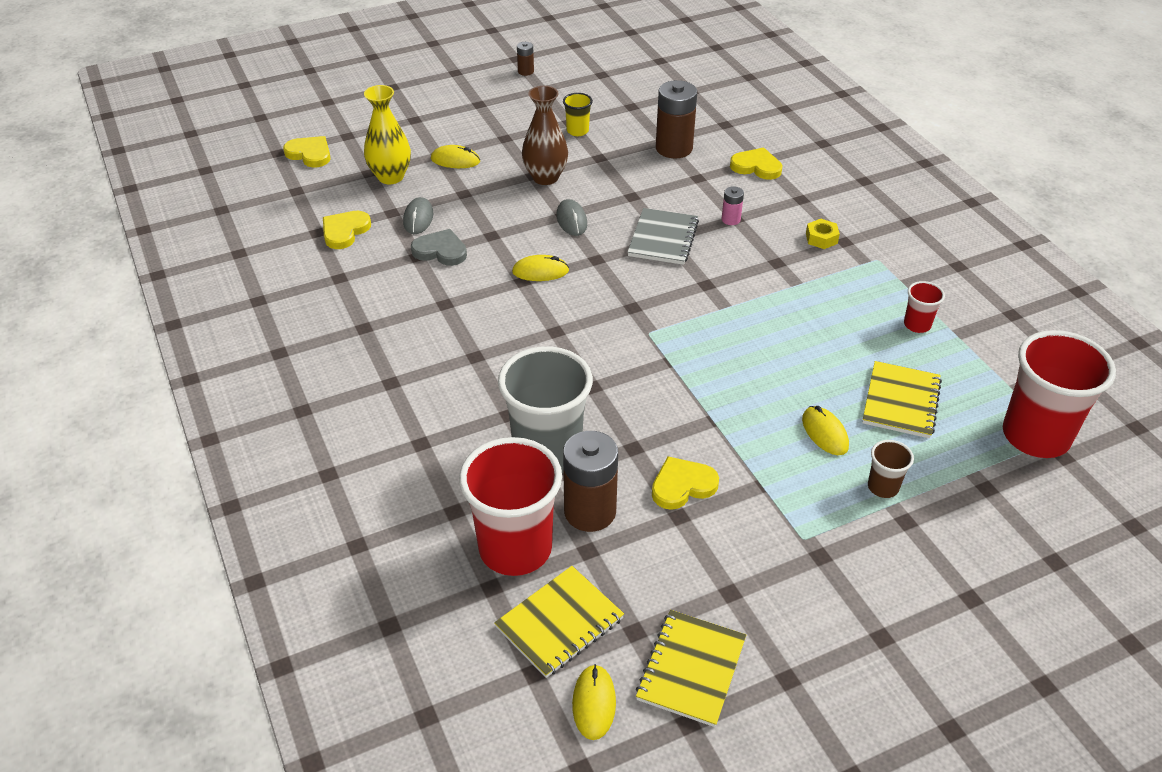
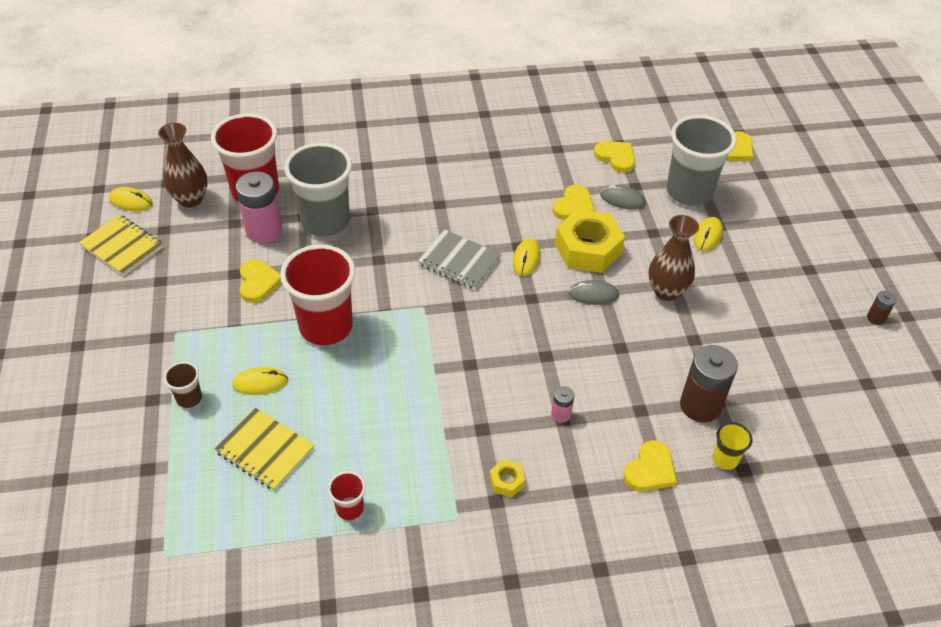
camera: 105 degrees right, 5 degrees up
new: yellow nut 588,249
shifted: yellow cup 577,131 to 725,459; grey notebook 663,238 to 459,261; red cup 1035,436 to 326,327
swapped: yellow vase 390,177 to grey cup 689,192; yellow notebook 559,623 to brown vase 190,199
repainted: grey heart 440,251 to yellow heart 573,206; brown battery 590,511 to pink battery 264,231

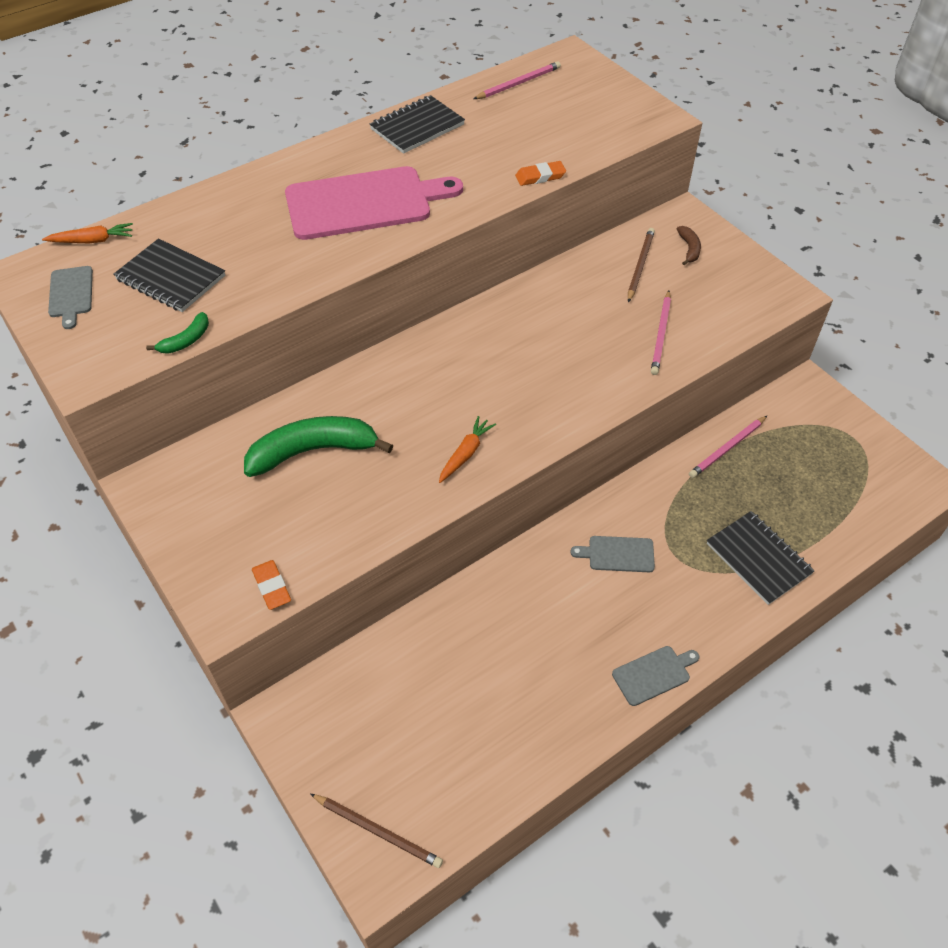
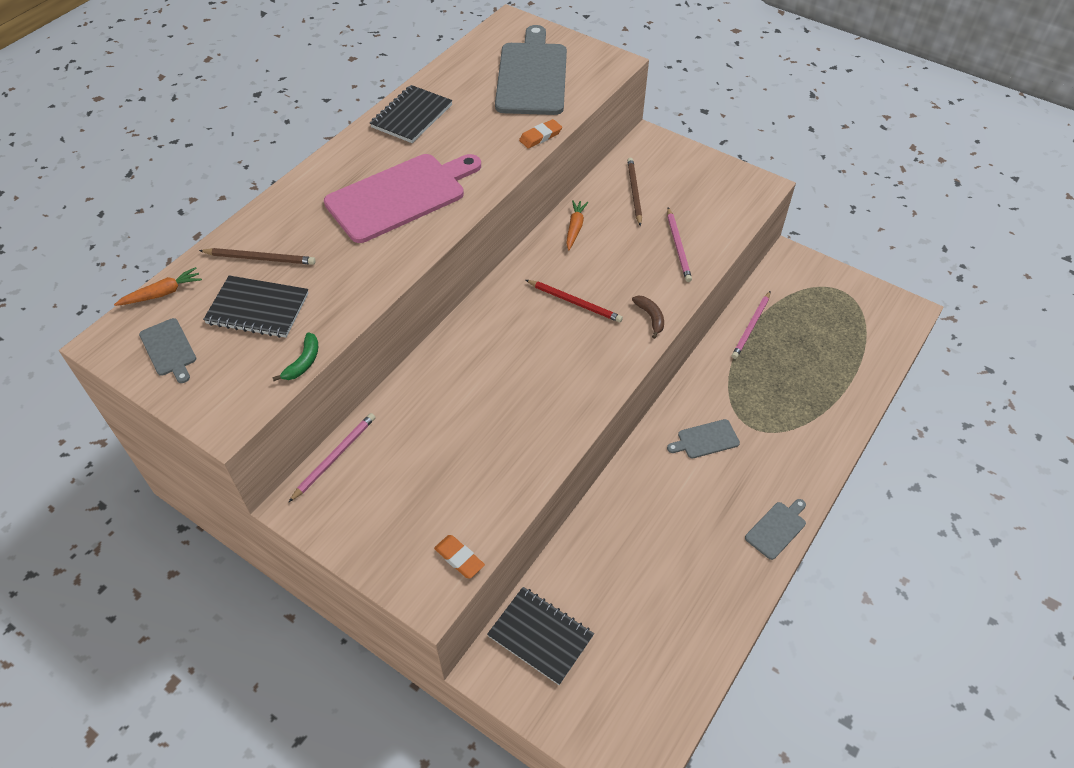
camera: 20 degrees left, 0 degrees up
gone: green banana 313,451
new: grey cutting board 532,76; red pencil 575,302
shifted: pink pencil 518,83 to 335,457; brown banana 689,249 to 650,317; orange carrot 466,453 to 575,228; black notebook 758,559 to 540,636; brown pencil 378,831 to 260,258

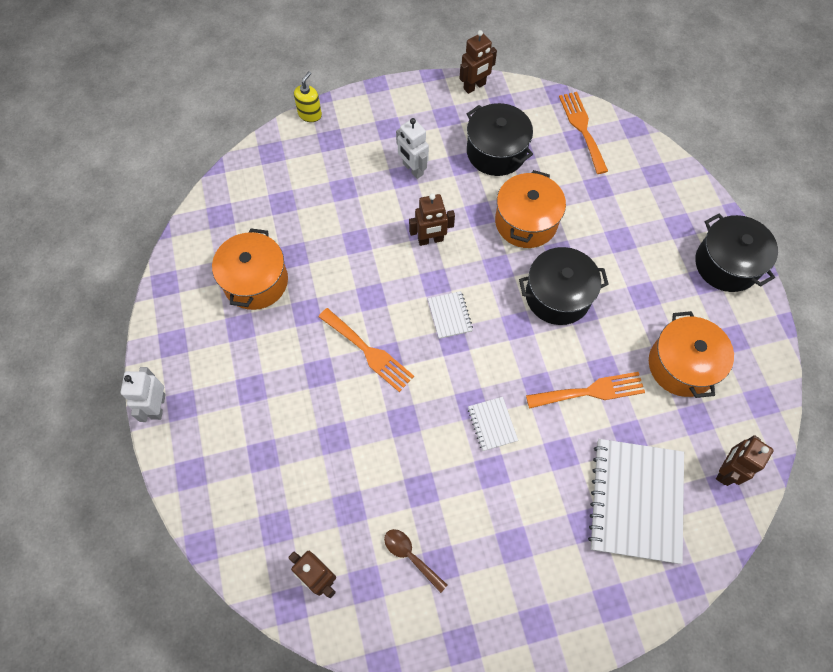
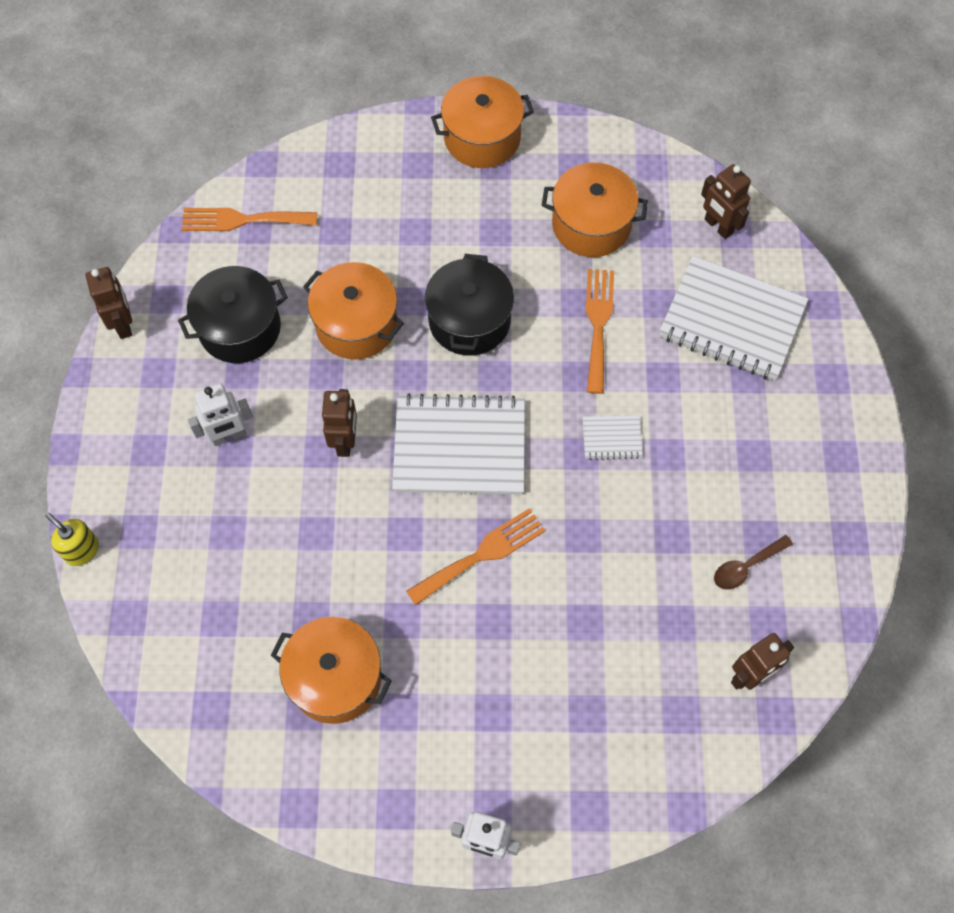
camera: 75 degrees left, 0 degrees up
repainted: black pot 726,264 to orange pot 482,138
scaled: white notebook 450,315 = 459,447 x2.24

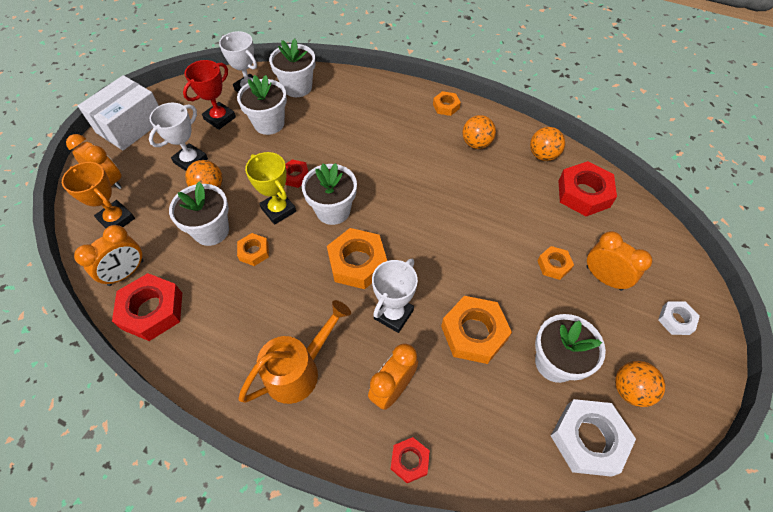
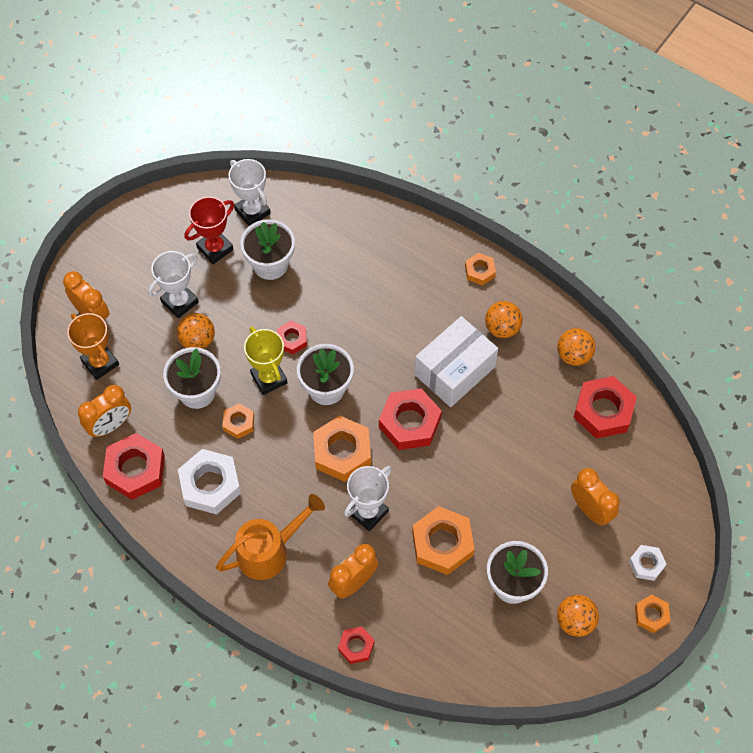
camera: 10 degrees right, 5 degrees up
gone: white flower pot 297,87
new: red nut 409,423
shifted: white box 130,125 to 454,371; orange nut 553,265 to 651,615; white nut 588,439 to 210,485

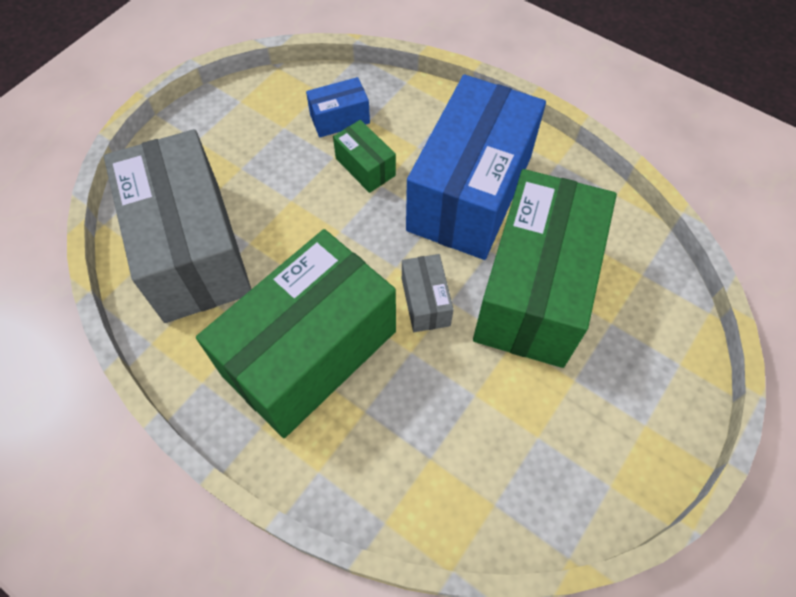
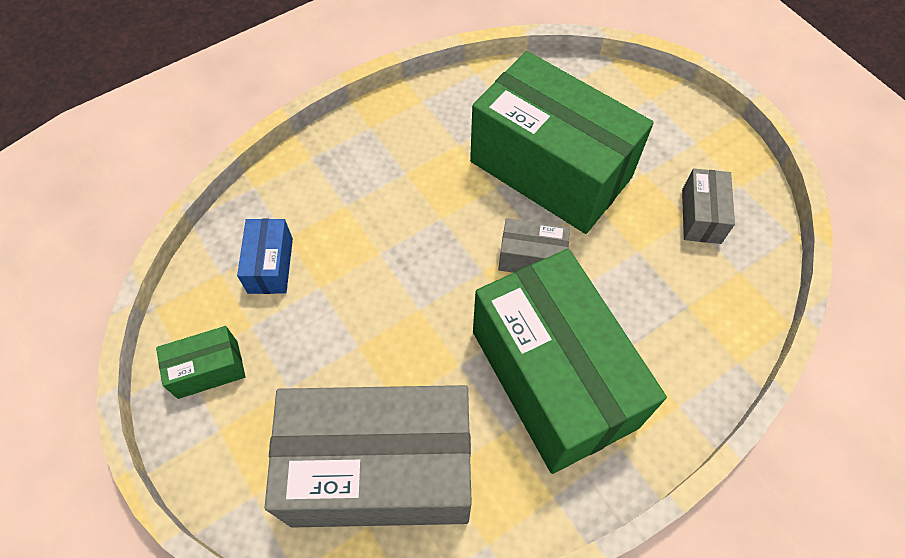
camera: 70 degrees left, 0 degrees up
gone: blue box 470,193
new: grey box 701,216
shifted: green box 365,167 to 208,369

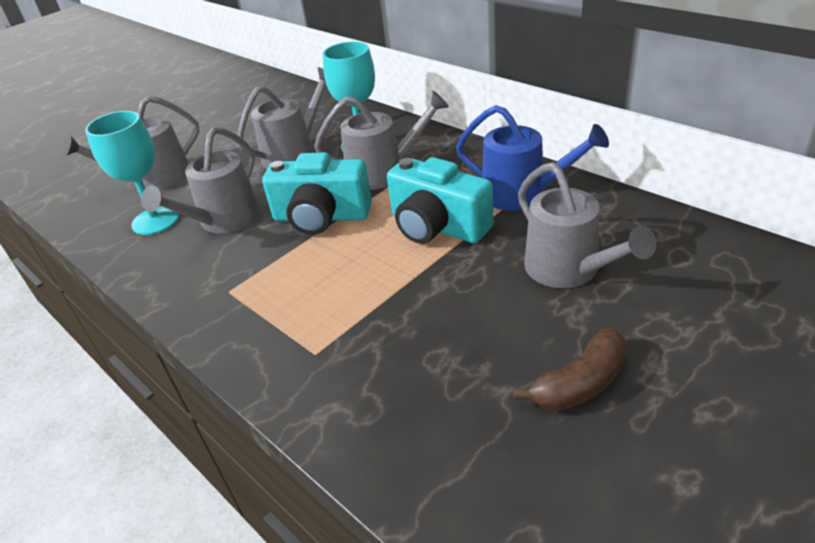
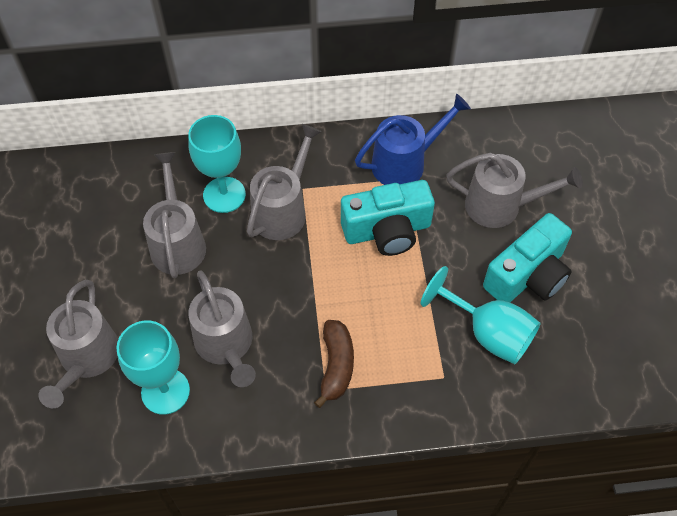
camera: 55 degrees left, 20 degrees up
new: turquoise goblet 487,332
shifted: turquoise camera 321,217 to 527,275; brown banana 580,383 to 336,366

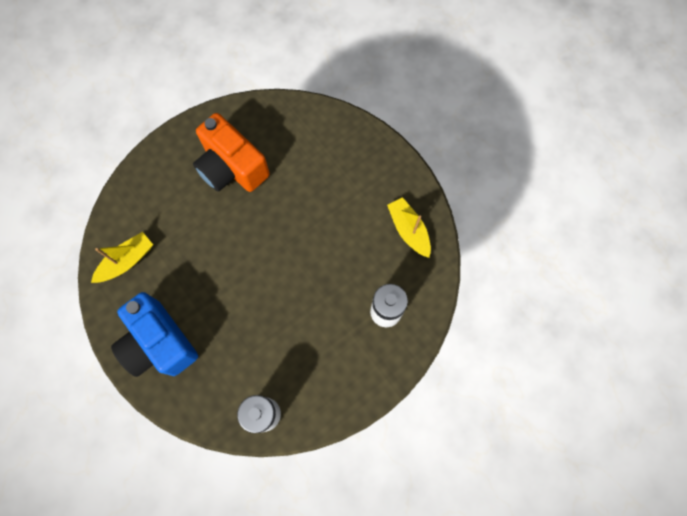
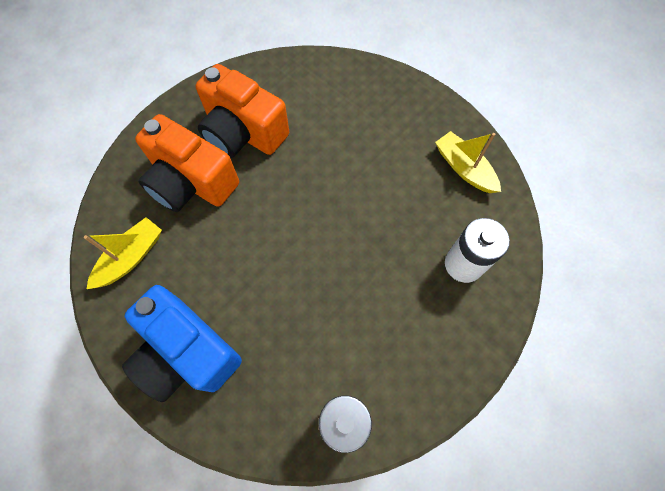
camera: 10 degrees left, 5 degrees down
new: orange camera 191,182

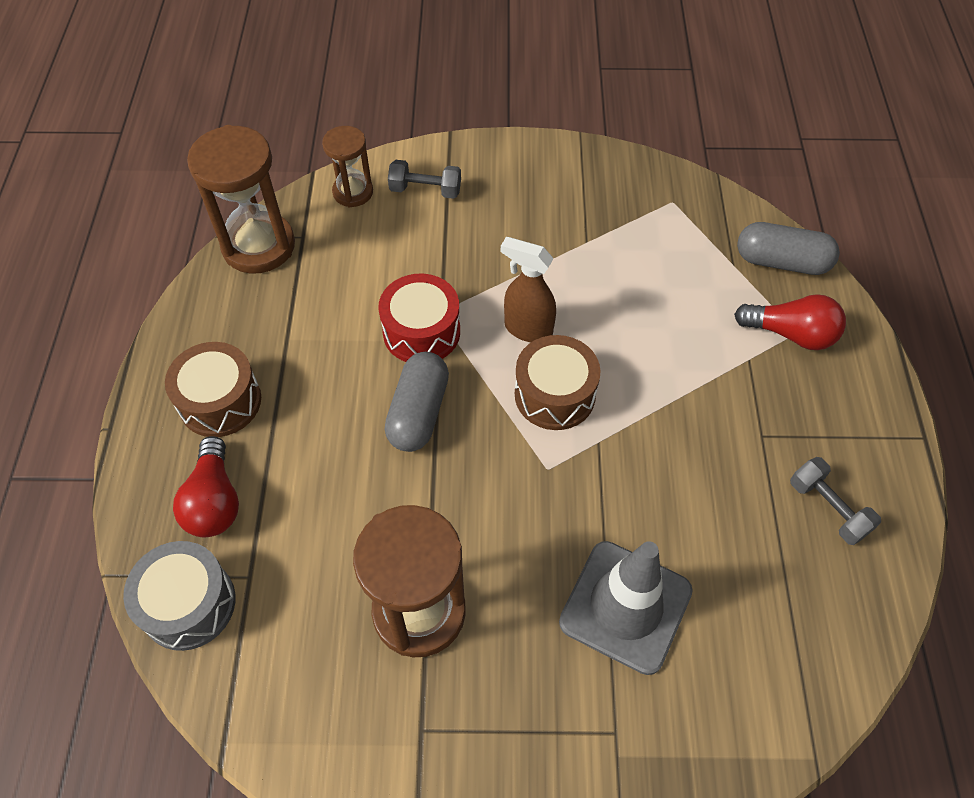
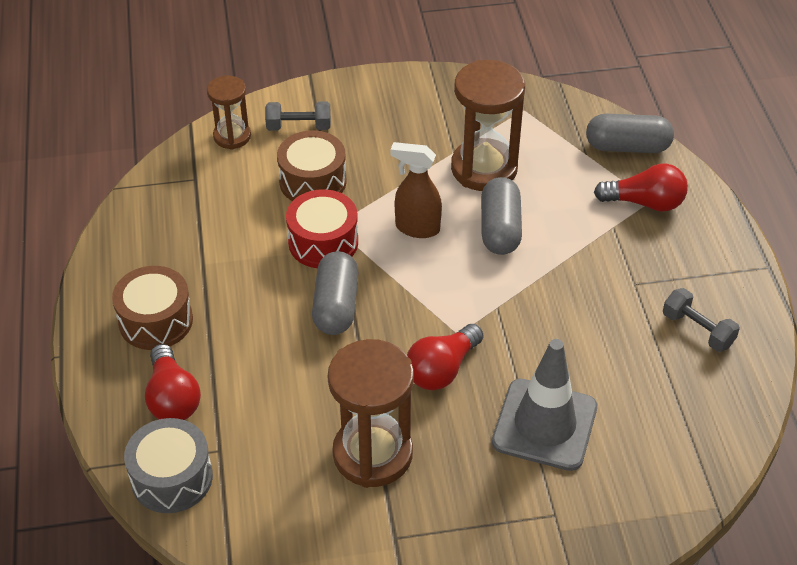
camera: 10 degrees left, 10 degrees down
new: grey capsule 500,229; red light bulb 442,369
shifted: brown hourglass 258,246 to 484,168; brown drum 554,394 to 313,181

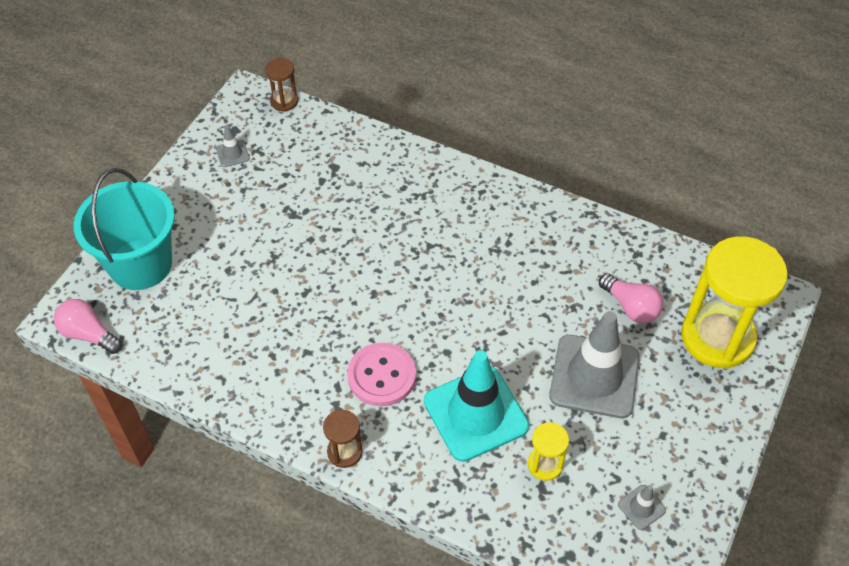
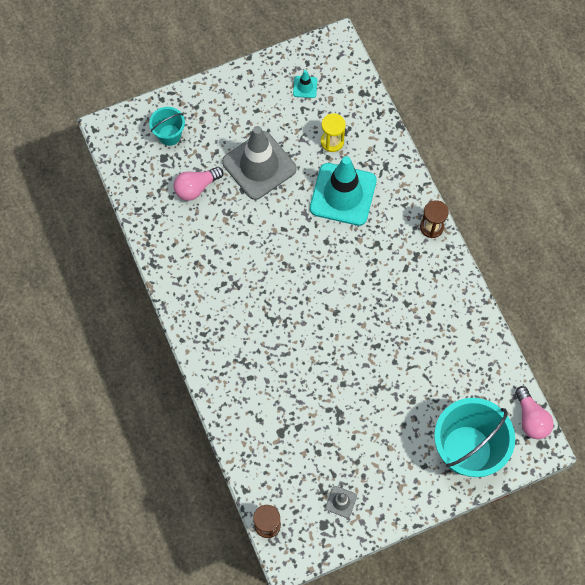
camera: 140 degrees left, 15 degrees up
gone: pink button 381,376
swapped: yellow hourglass 717,337 to turquoise bucket 169,135
repainted: grey traffic cone 641,507 to turquoise traffic cone 305,87
rotated: pink light bulb 631,307 = 196,187 120 degrees counterclockwise

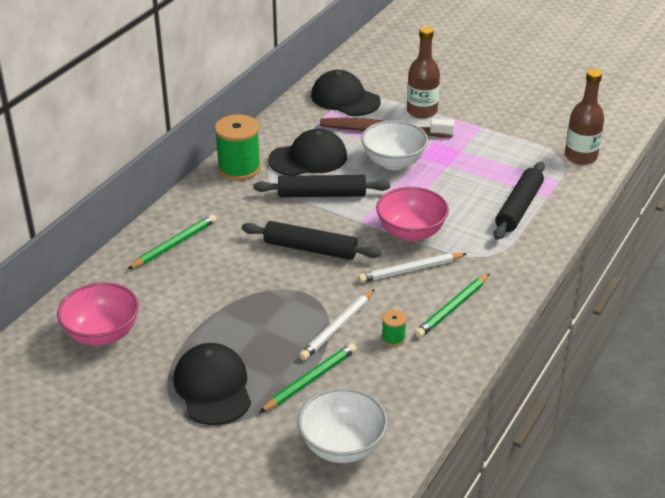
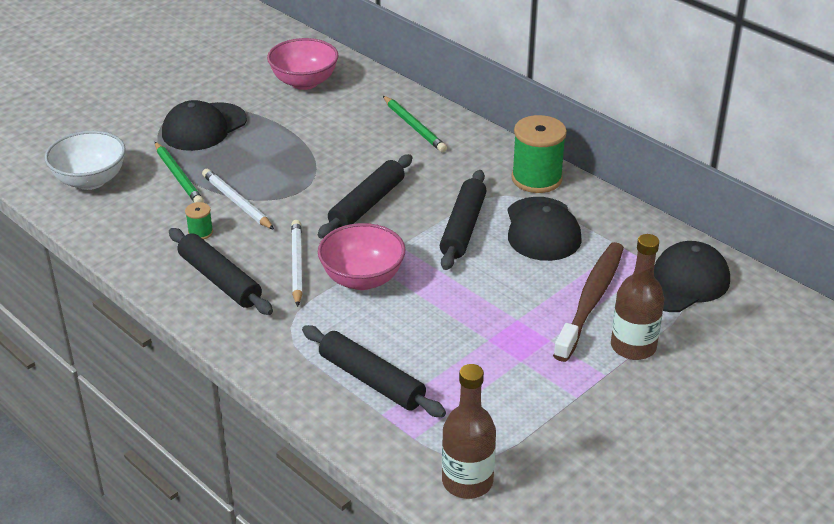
camera: 105 degrees right, 0 degrees up
gone: white bowl 393,162
swapped: green pencil 452,308 to black rolling pin 220,280
rotated: black cap 213,387 = 204,127 135 degrees clockwise

